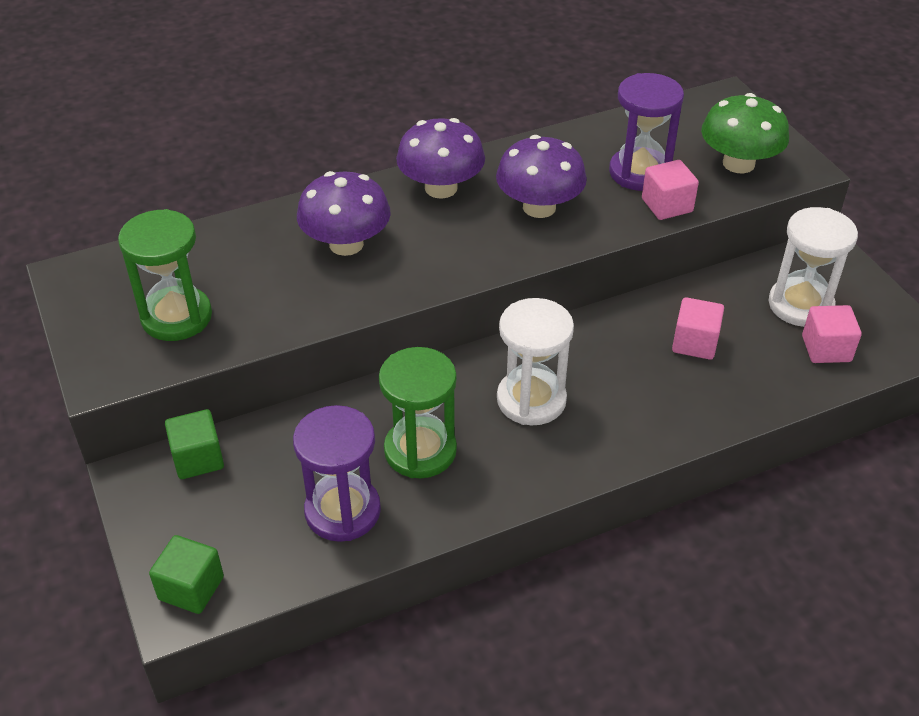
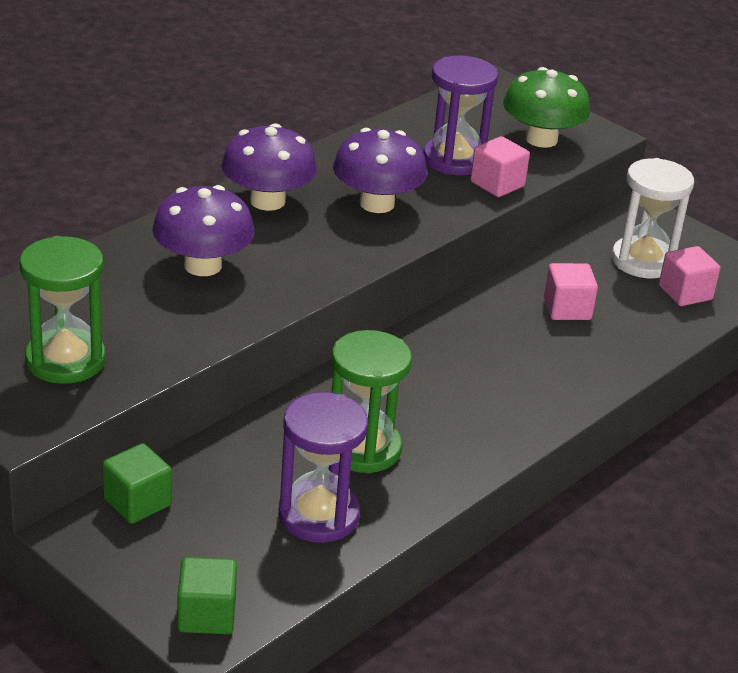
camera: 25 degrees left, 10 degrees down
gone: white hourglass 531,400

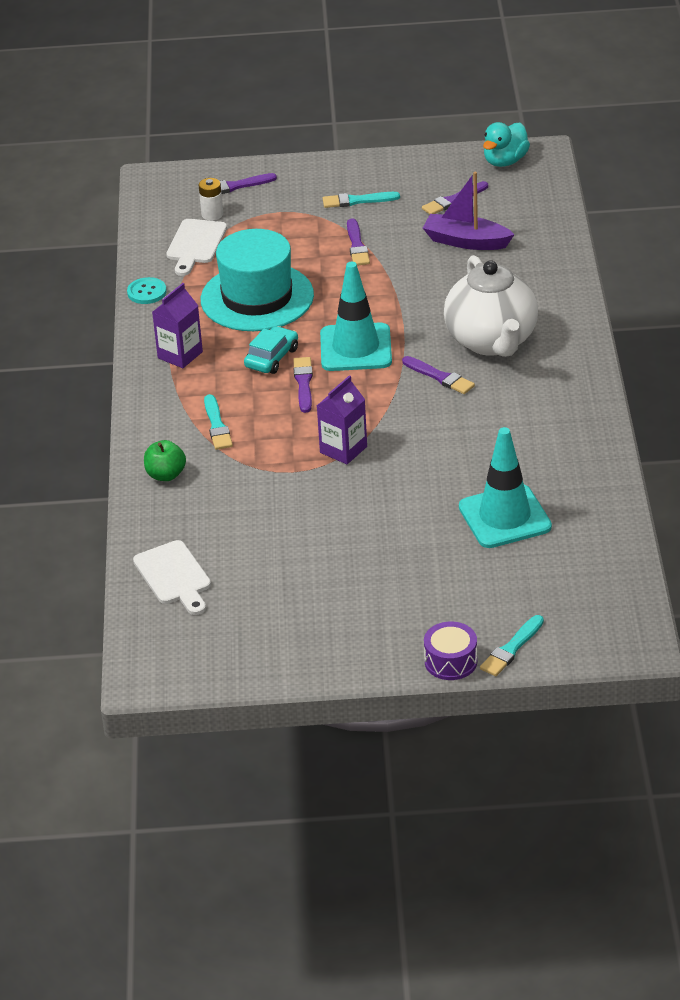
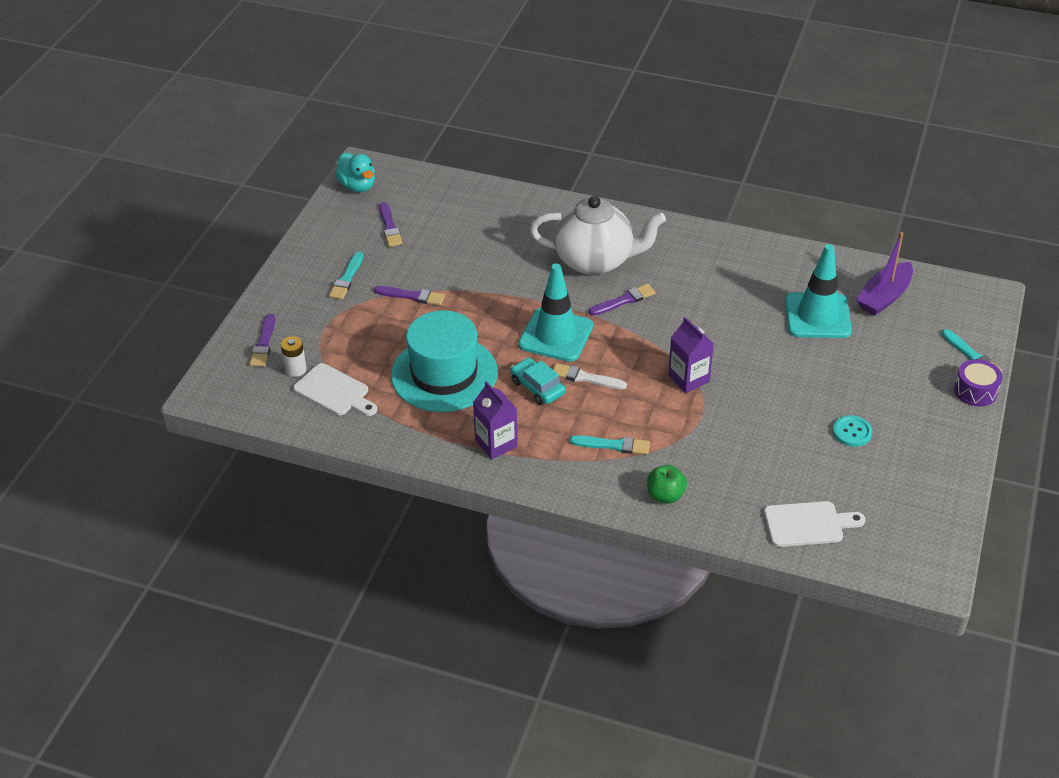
camera: 70 degrees left, 5 degrees up
shifted: purple boat 466,241 to 884,297; turquoise button 147,292 to 852,432
repainted: purple brush 303,383 to white brush 585,378

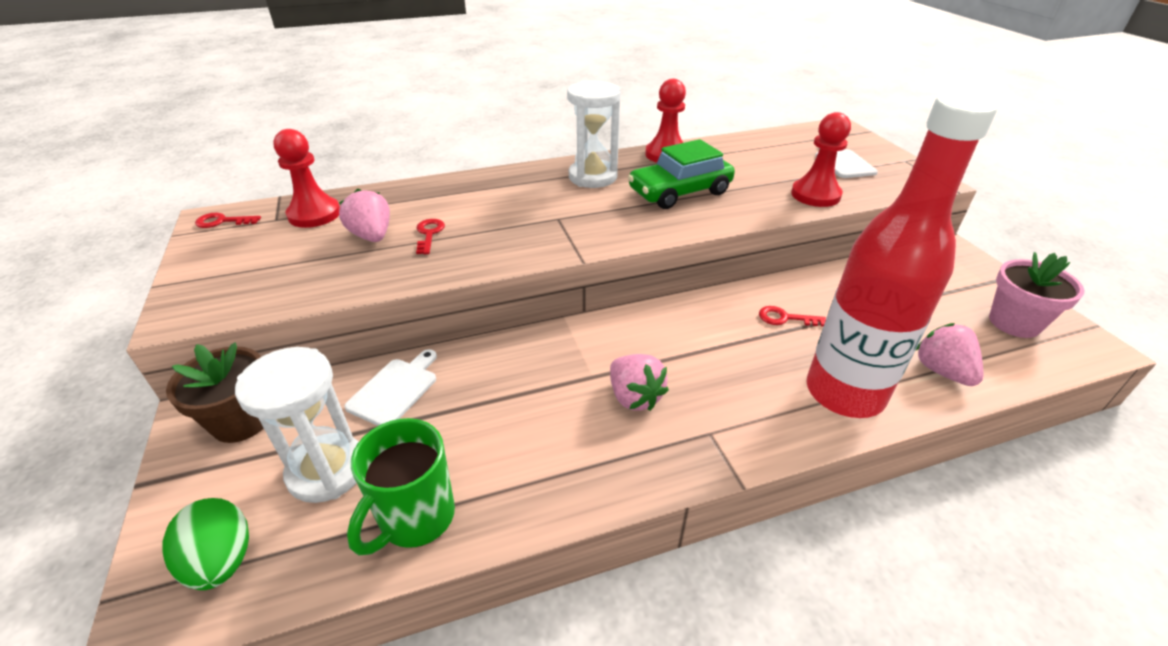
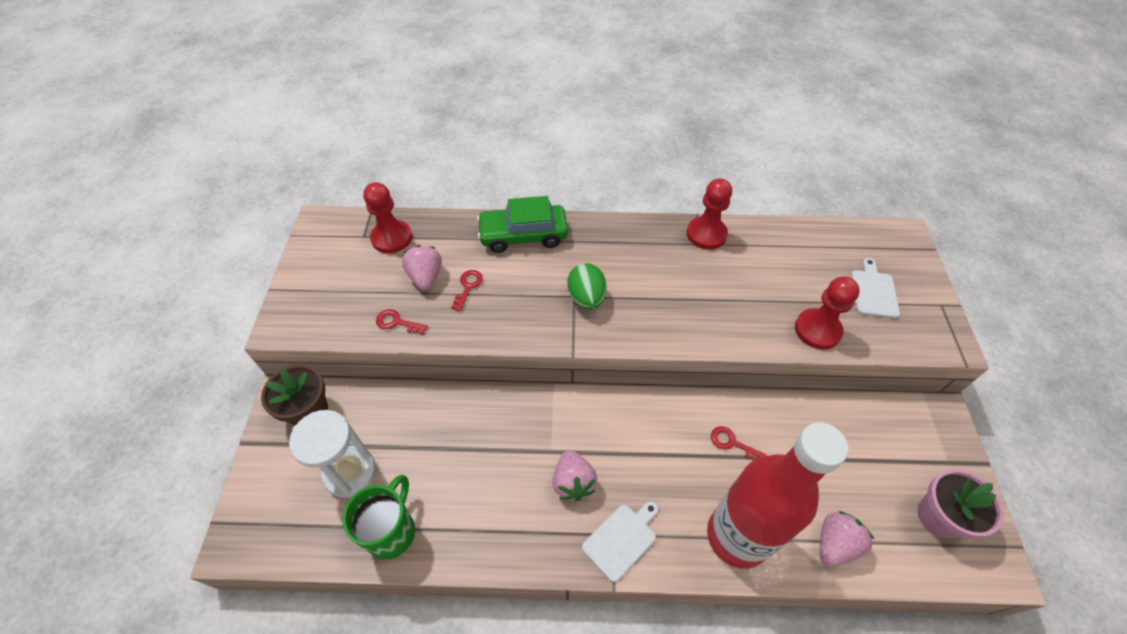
camera: 20 degrees right, 15 degrees up
gone: white hourglass 592,177
shifted: green car 679,192 to 523,235; red key 222,221 to 397,322; white cutting board 395,389 to 621,539; green egg 222,561 to 586,298
rotated: pink strawberry 942,371 = 835,544 45 degrees clockwise; green mug 415,518 = 392,531 150 degrees clockwise

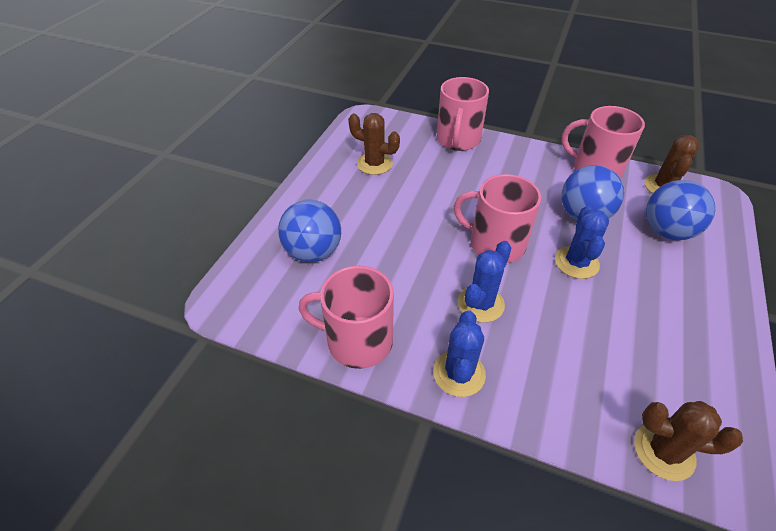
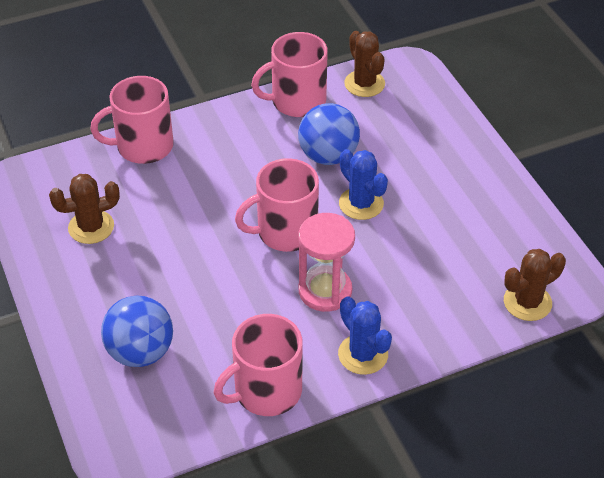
camera: 45 degrees left, 0 degrees up
gone: blue ball 666,231
swapped: blue cactus 480,304 to pink hourglass 325,291
rotated: pink mug 458,140 = 143,146 105 degrees clockwise

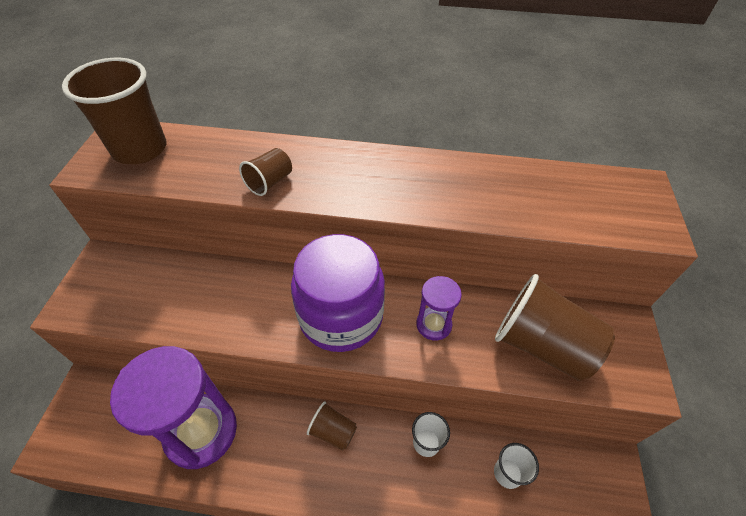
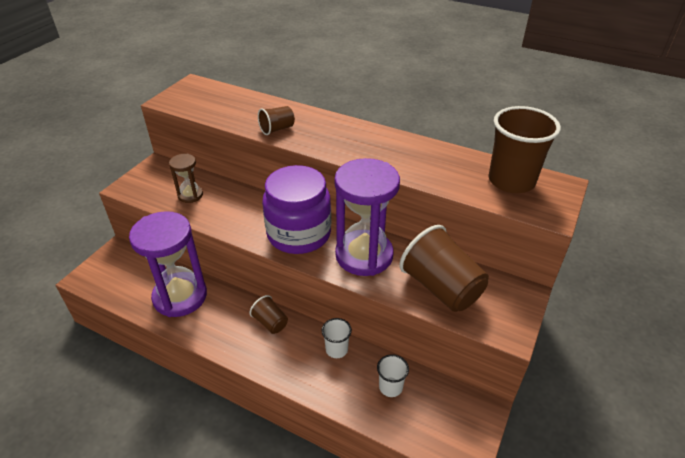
camera: 20 degrees right, 10 degrees down
new: brown hourglass 190,195
shifted: brown cup 140,149 to 511,181
scaled: purple hourglass 433,325 = 364,255 x2.06

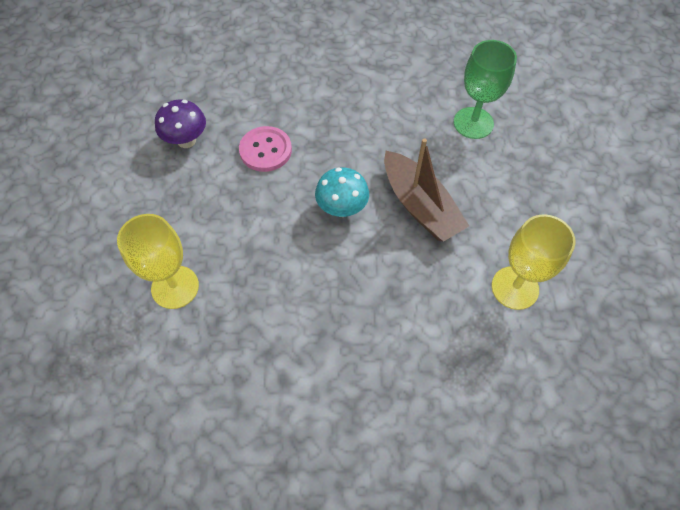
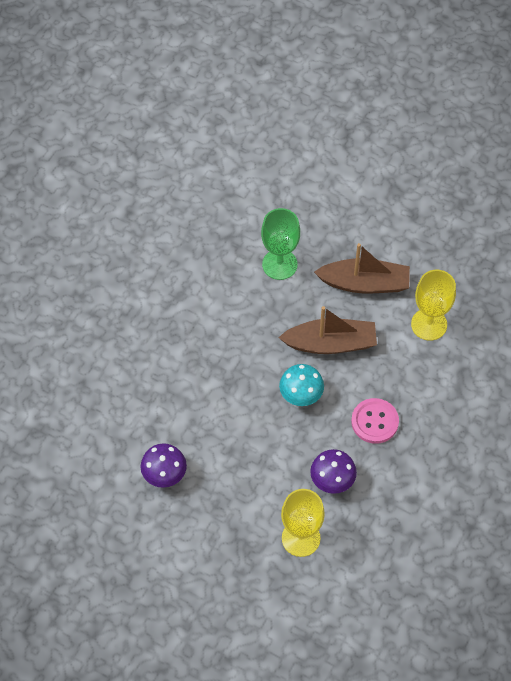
camera: 60 degrees left, 0 degrees up
new: brown boat 365,283; purple mushroom 332,481
shifted: pink button 265,150 to 374,421

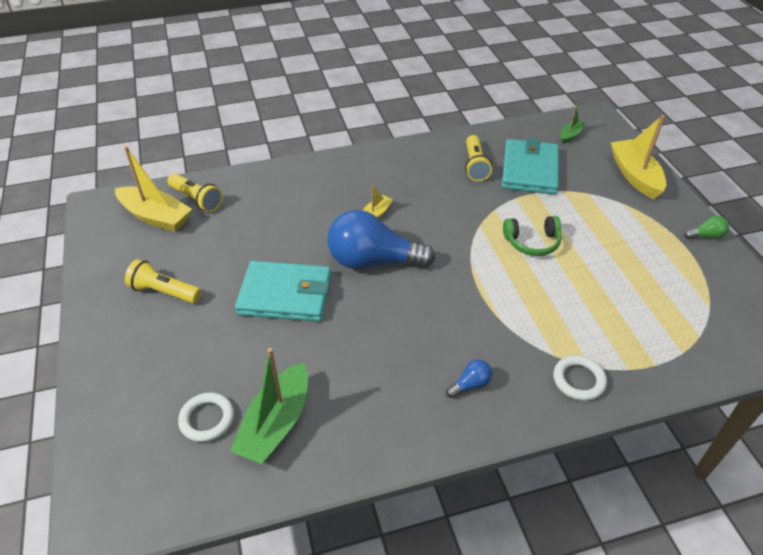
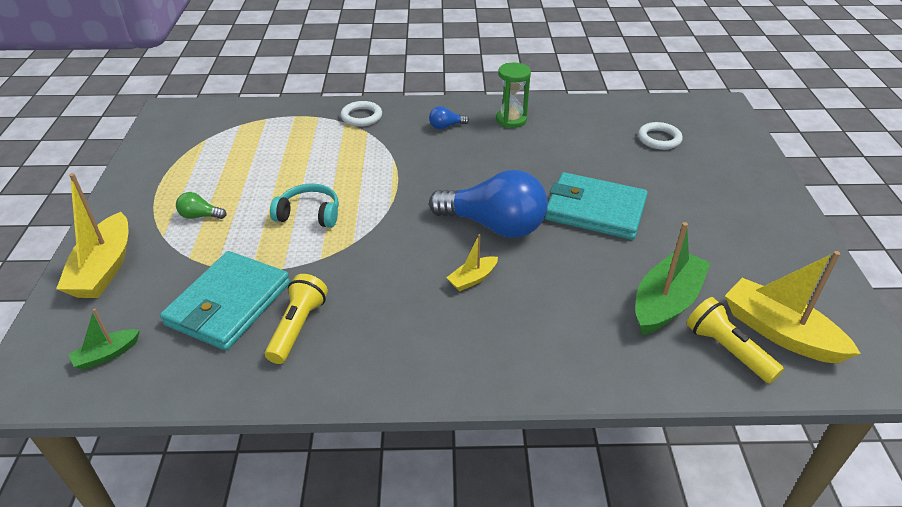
camera: 165 degrees left, 5 degrees down
gone: yellow flashlight 164,292
new: green hourglass 511,120
shifted: green light bulb 706,236 to 200,216; green boat 276,424 to 666,302
repainted: green headphones 532,242 to turquoise headphones 309,214

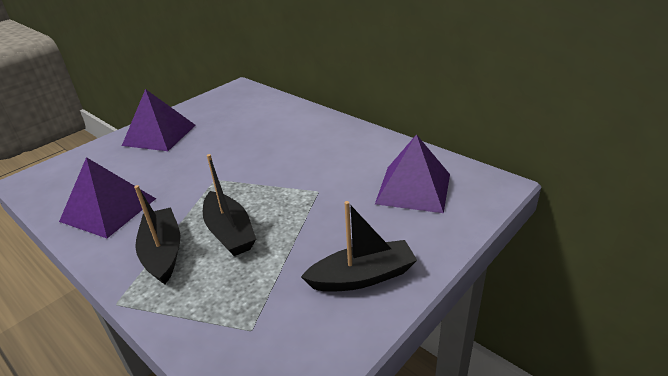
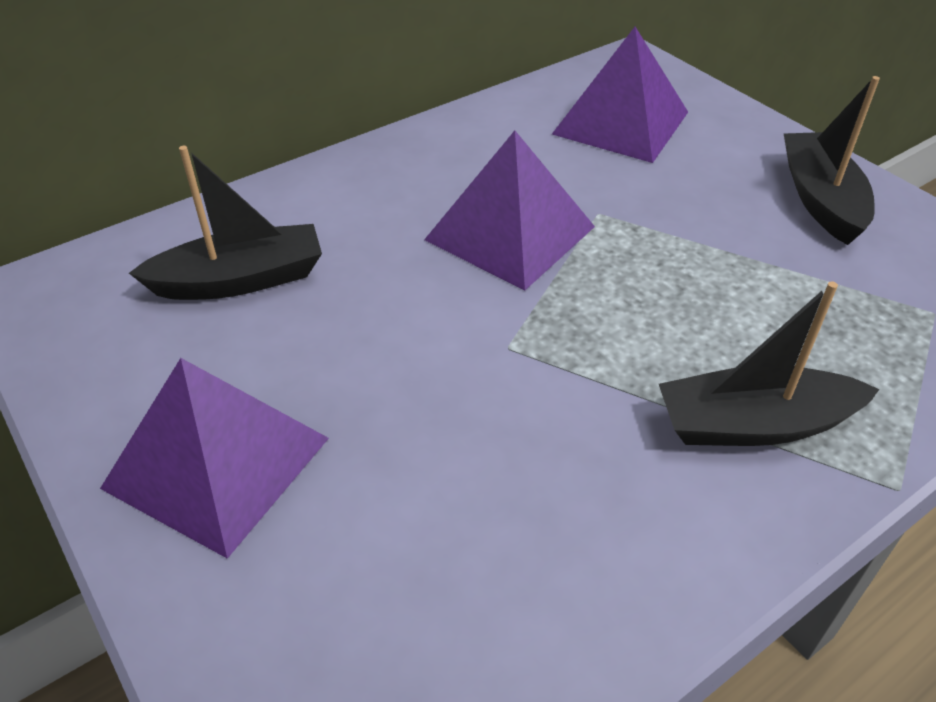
camera: 80 degrees left, 10 degrees up
shifted: black boat 229,232 to 240,280; purple pyramid 108,210 to 510,233

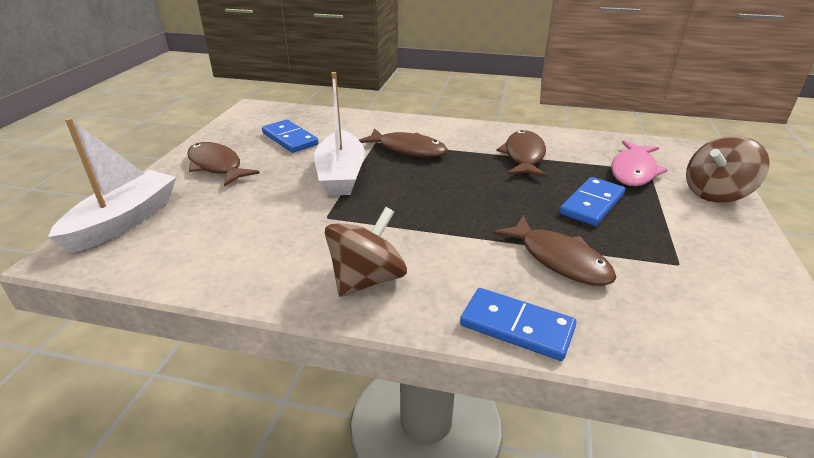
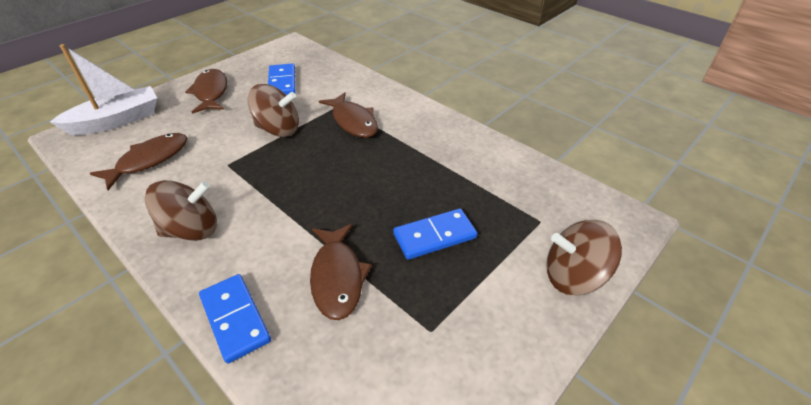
camera: 30 degrees right, 10 degrees up
gone: pink fish 633,171
shifted: brown fish 524,156 to 149,160
swapped: white boat 341,175 to brown spinning top 278,129

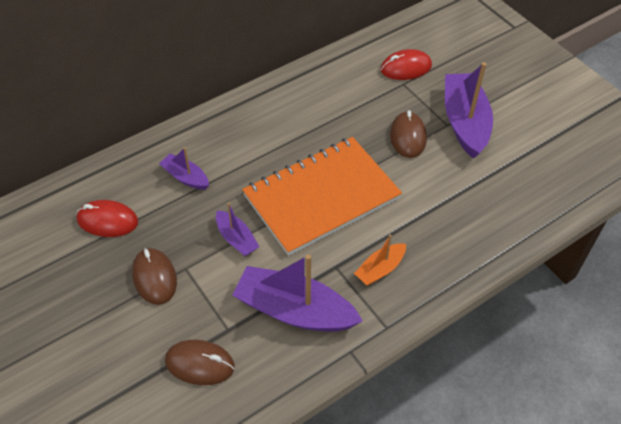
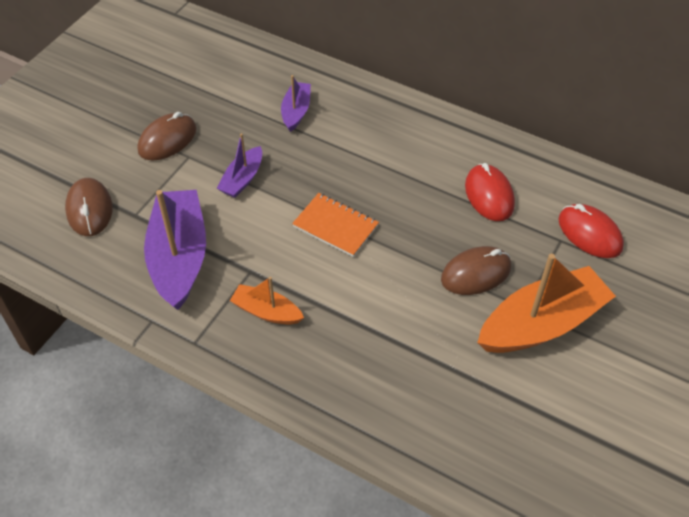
camera: 65 degrees right, 0 degrees up
shifted: red mouse 107,221 to 489,195
repainted: purple boat 464,122 to orange boat 541,324
scaled: orange notebook 321,197 = 335,226 x0.46

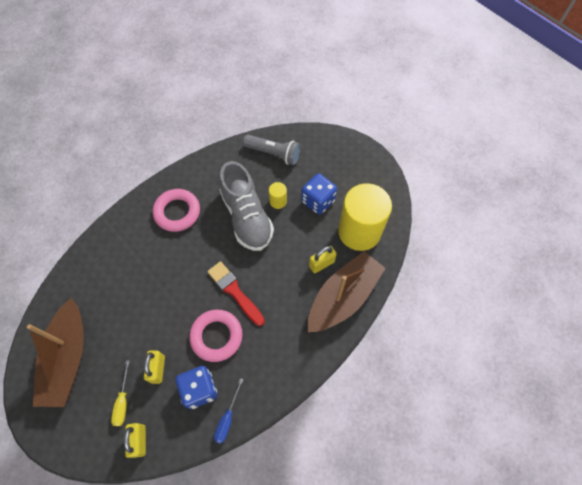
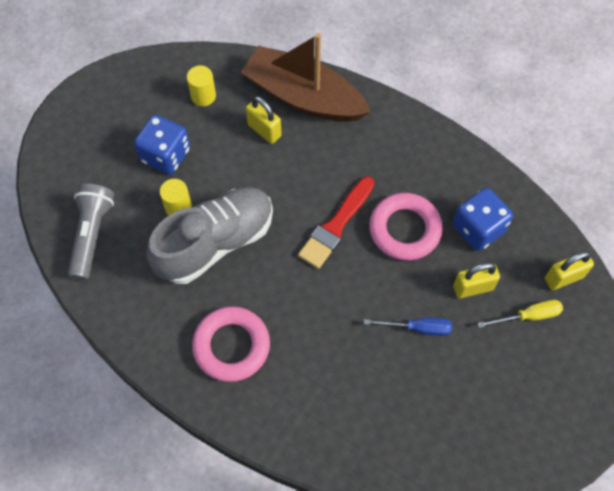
camera: 105 degrees left, 0 degrees up
gone: brown boat 68,358
shifted: blue screwdriver 227,418 to 417,328
scaled: yellow cylinder 359,231 = 203,96 x0.41

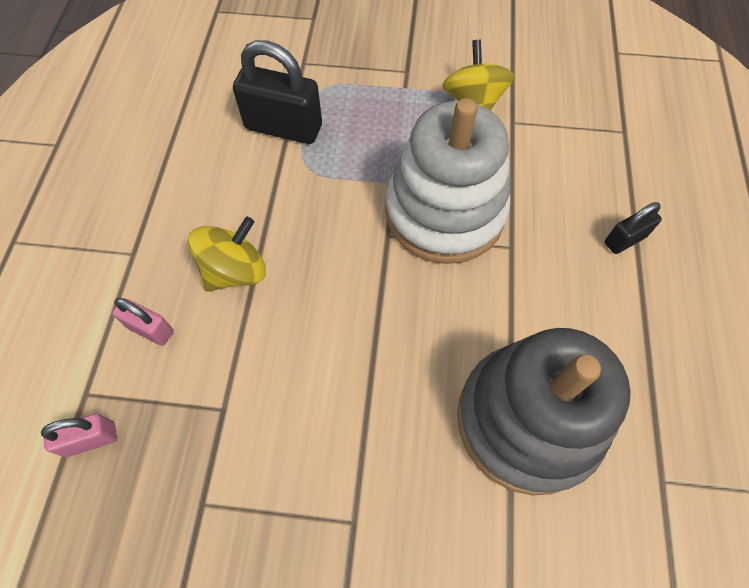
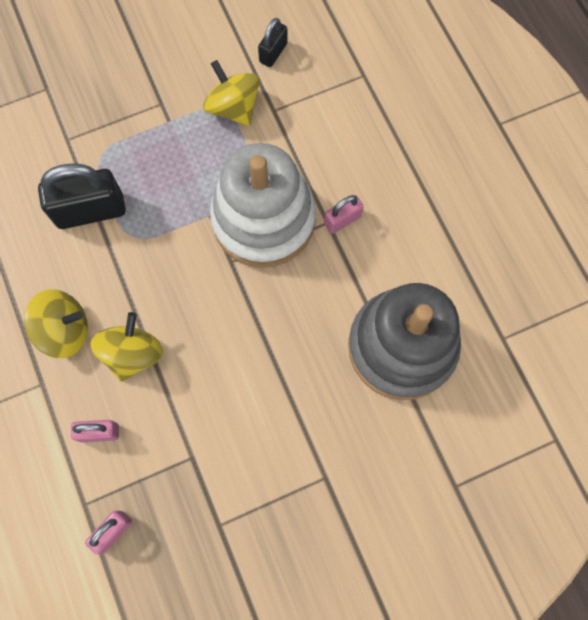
camera: 30 degrees left, 10 degrees up
new: pink padlock 342,220; yellow spinning top 65,330
shifted: black padlock 625,239 to 273,53

